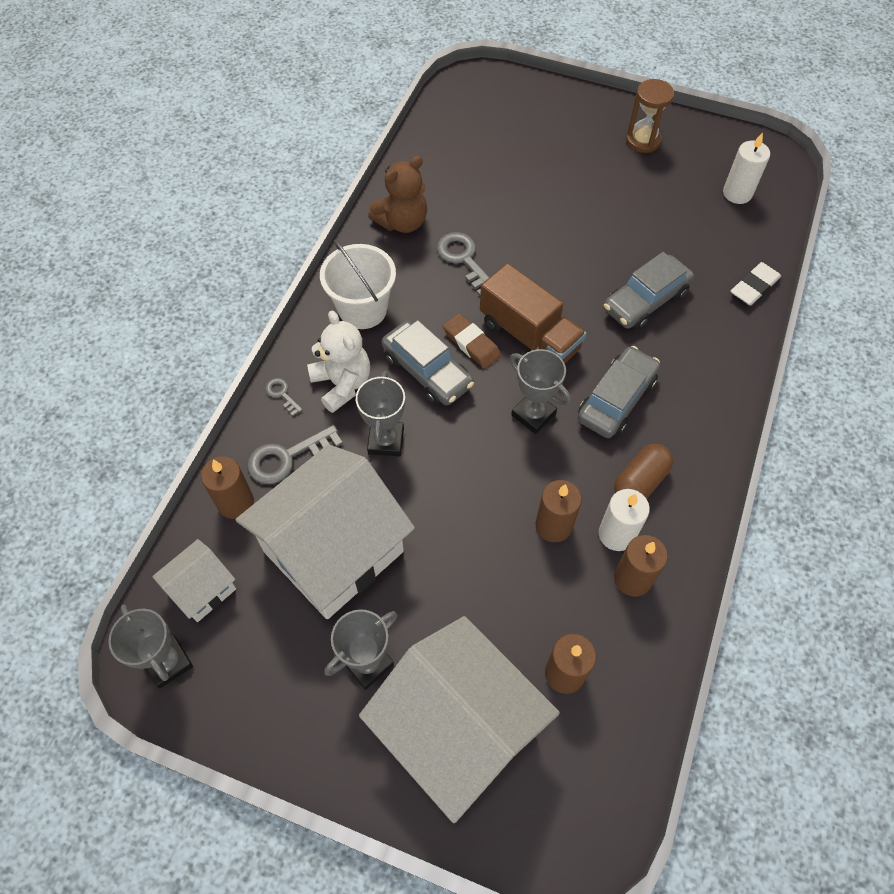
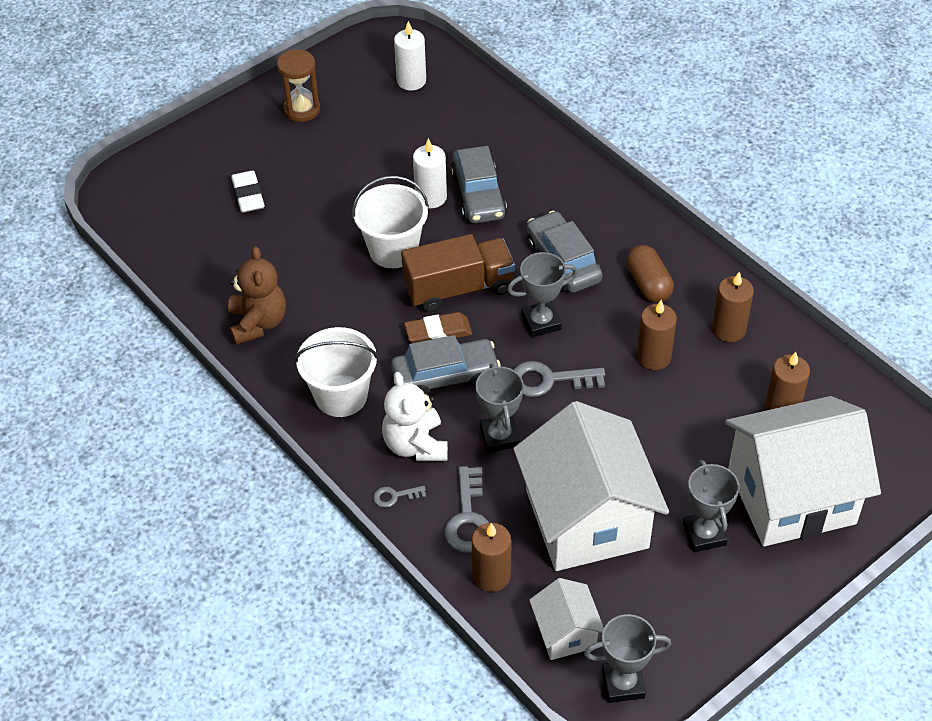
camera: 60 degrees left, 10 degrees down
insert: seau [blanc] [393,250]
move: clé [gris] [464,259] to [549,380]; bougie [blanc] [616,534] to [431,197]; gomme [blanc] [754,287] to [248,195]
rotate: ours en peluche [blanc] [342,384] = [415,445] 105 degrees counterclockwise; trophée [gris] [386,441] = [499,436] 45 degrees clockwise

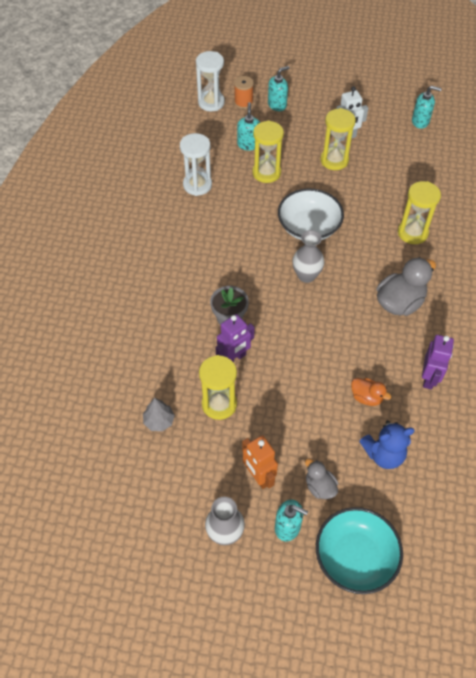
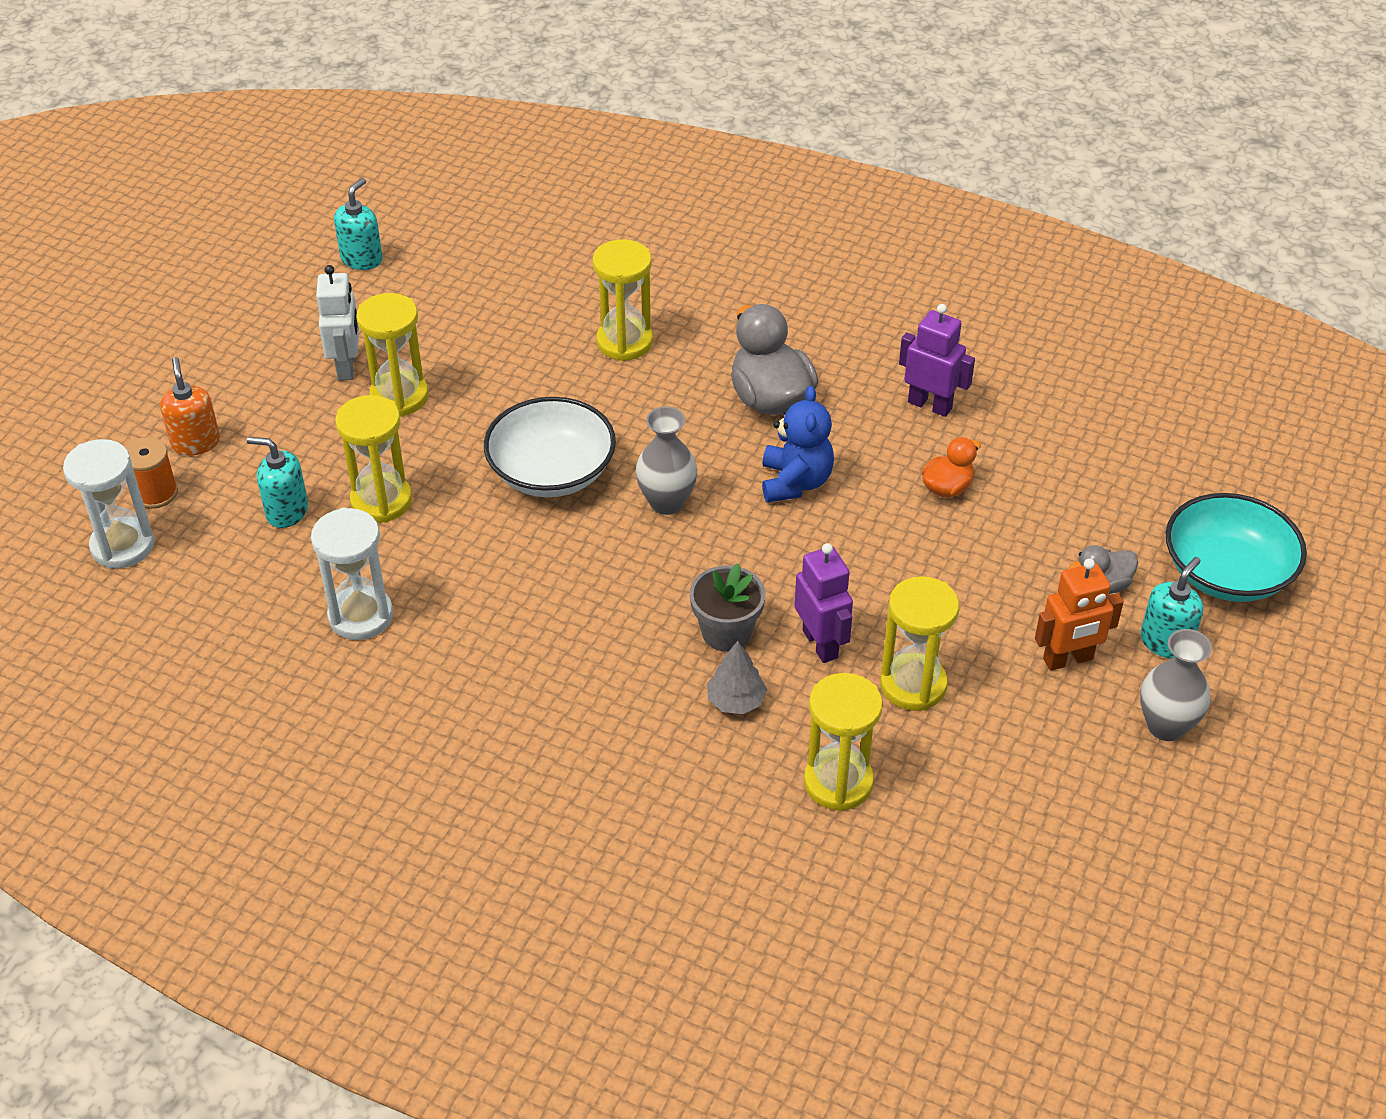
camera: 75 degrees left, 10 degrees down
insert: sablier [jaune] [838,782]
move: arbre [gris] [159,421] to [736,701]; ours en peluche [bleu] [384,454] to [795,482]
recolor: distributeur de savon [turquoise] [277,105] to distributeur de savon [orange] [195,442]

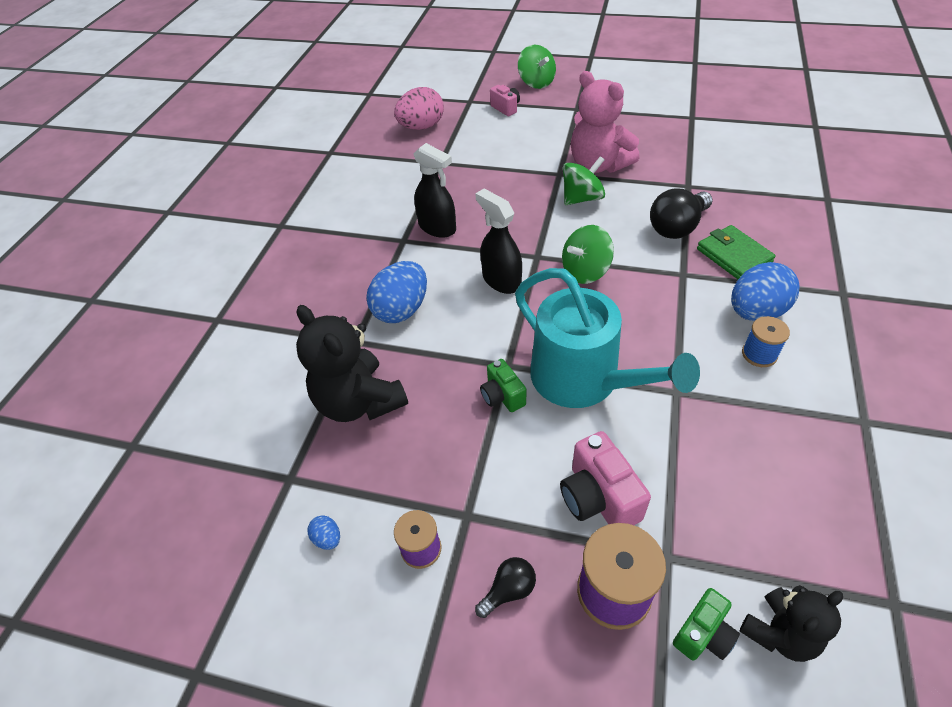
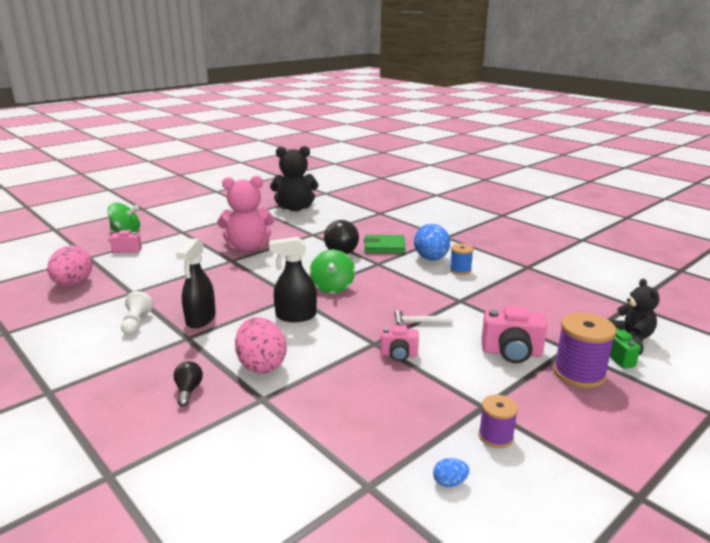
camera: 60 degrees left, 25 degrees down
delete: toupie [vert] [582,198]
insert: pion [blanc] [136,323]
move: ours en peluche [noir] [359,402] to [295,208]; ampoule [noir] [509,590] to [188,390]
replace: arrosoir [turquoise] [583,379] to marteau [blanc] [419,322]
recolor: œuf [bleu] [401,310] to œuf [rose] [261,365]; appareil photo [vert] [502,396] to appareil photo [rose] [399,355]
rotate: vaporisateur [noir] [437,228] = [200,319] 120 degrees clockwise

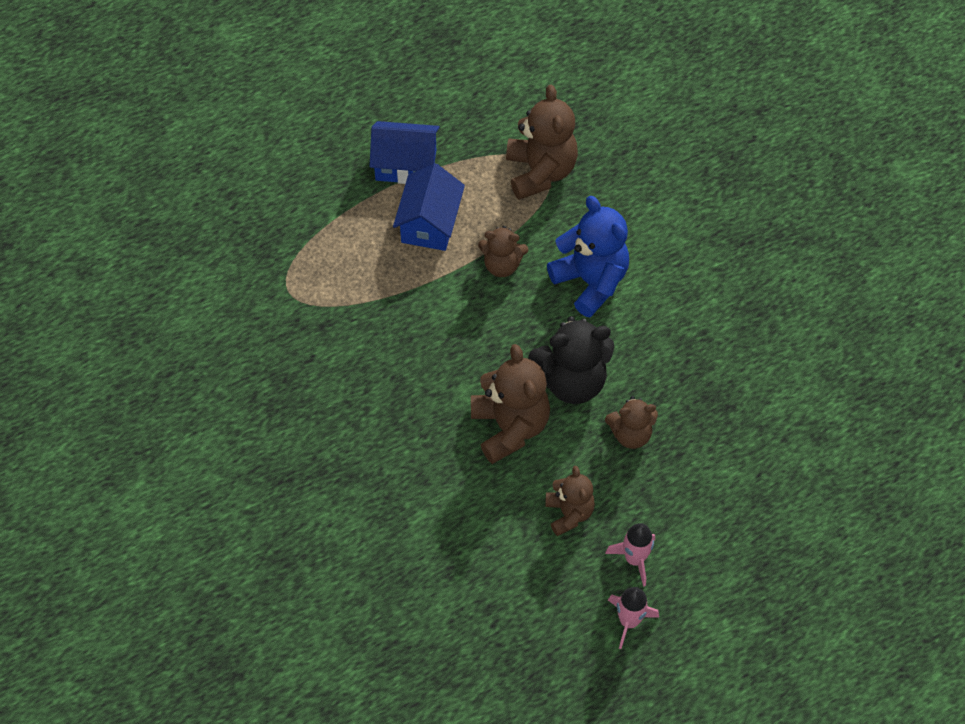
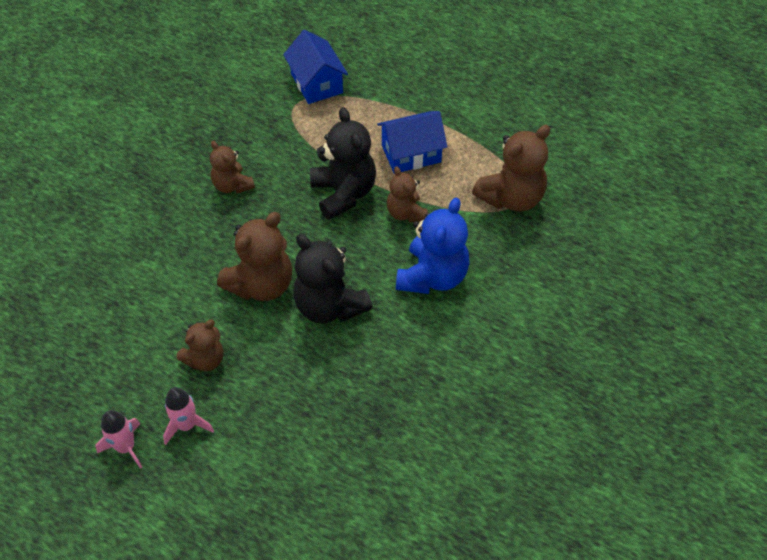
camera: 60 degrees right, 5 degrees down
insert: ours en peluche [noir] [343,193]
move: maison [bleu] [406,165] to [317,83]; ours en peluche [marron] [630,434] to [232,185]

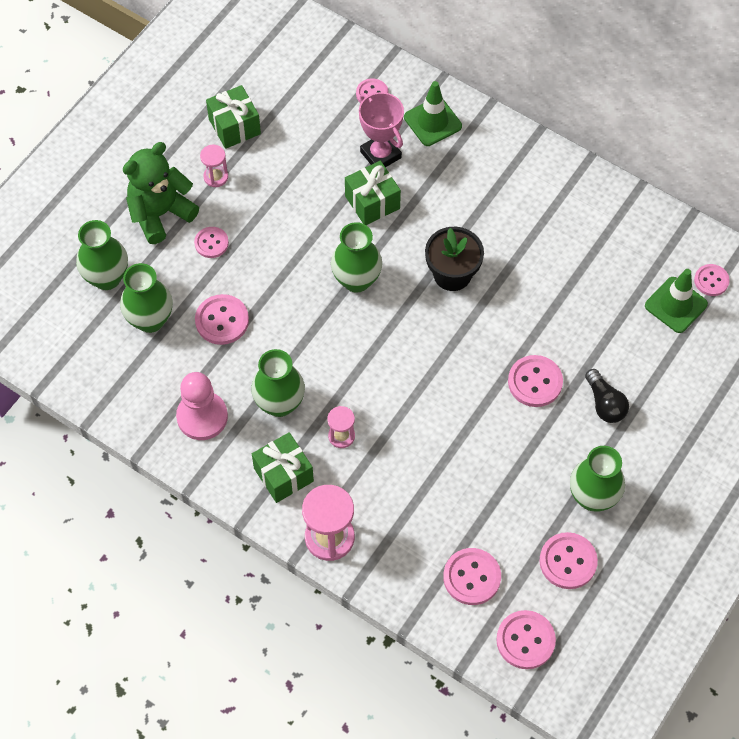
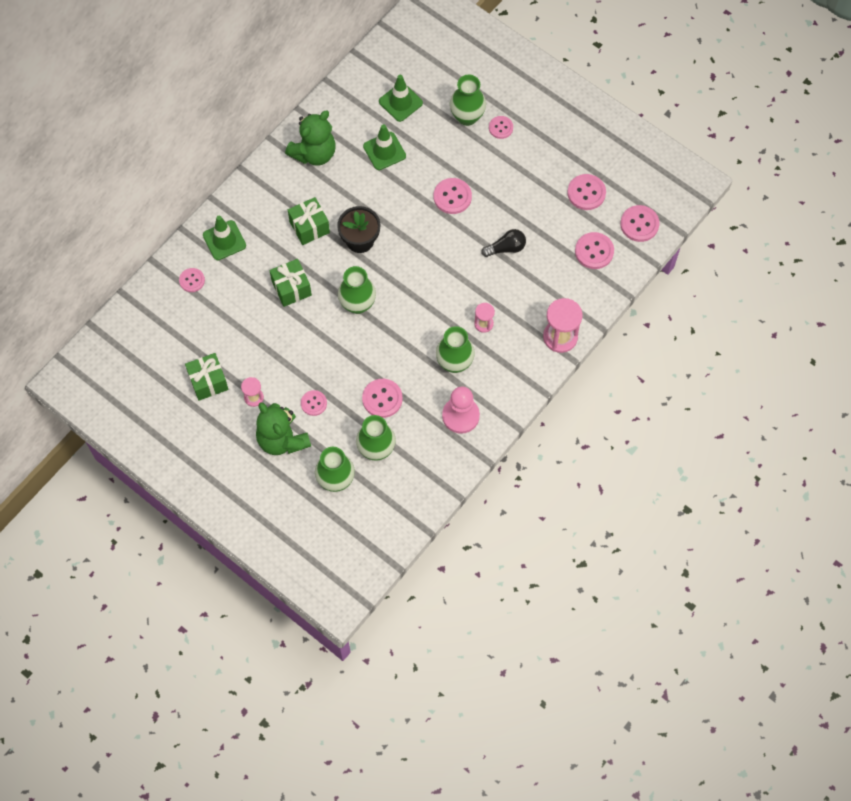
camera: 85 degrees left, 5 degrees up
delete: trophée [rose] [380,154]
insert: ours en peluche [vert] [314,153]; cône de chantier [vert] [384,151]
move: cadeau [vert] [283,475] to [309,227]; vase [vert] [592,497] to [467,117]; ampoule [noir] [605,403] to [506,248]; bouton [rose] [711,281] to [500,128]

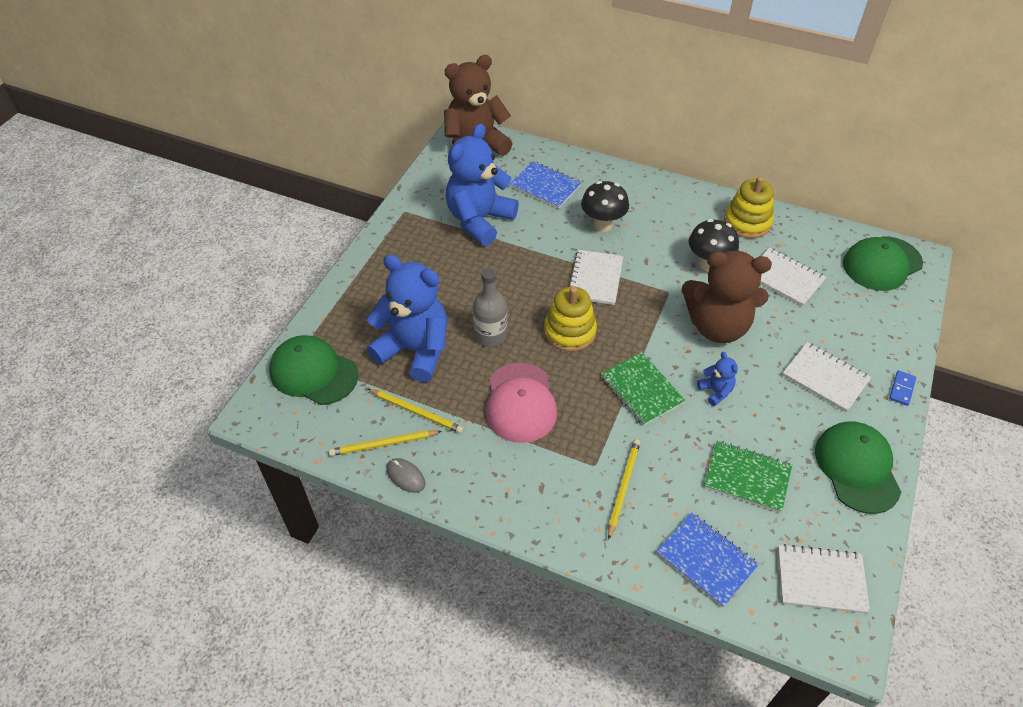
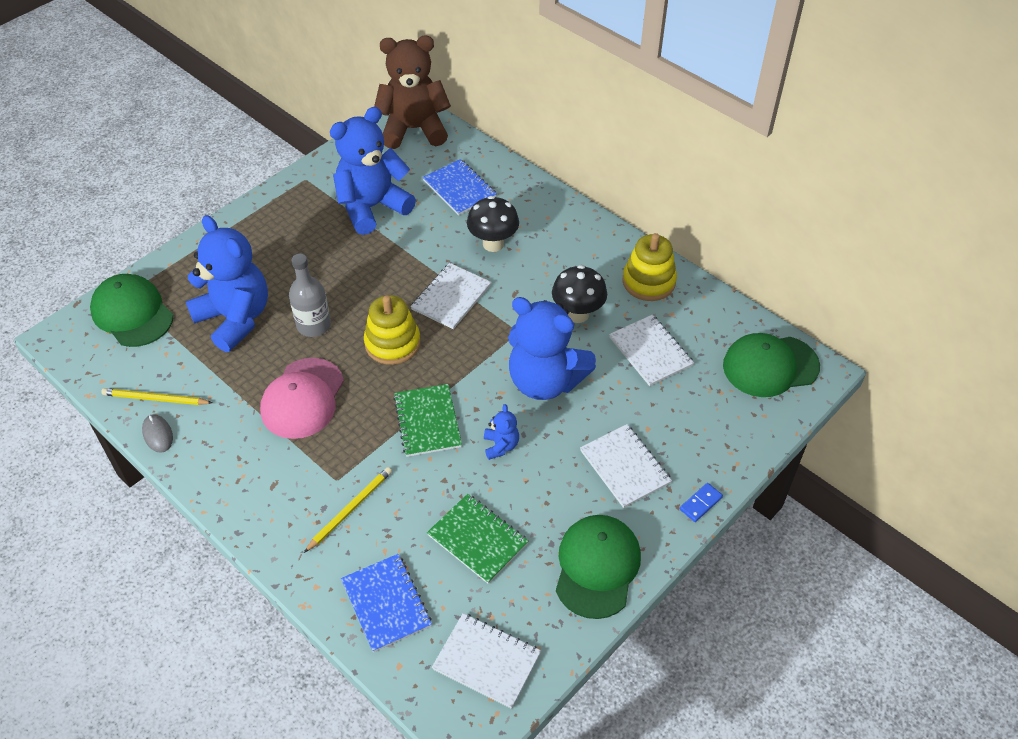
camera: 20 degrees right, 0 degrees up
delete: crayon [jaune] [416,412]
recolor: ours en peluche [marron] [717,326] to ours en peluche [bleu] [545,381]

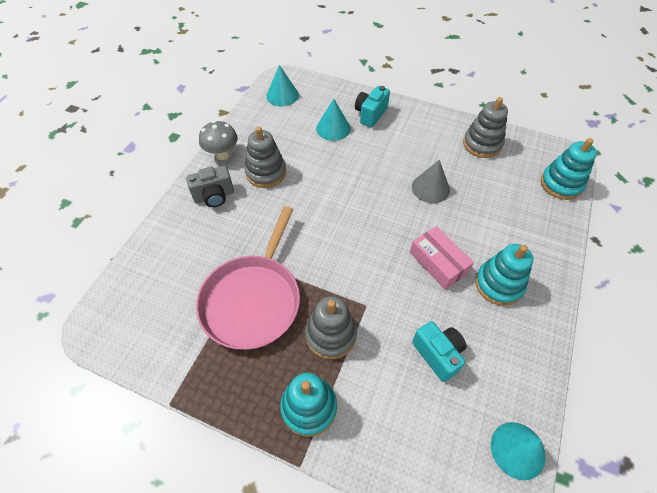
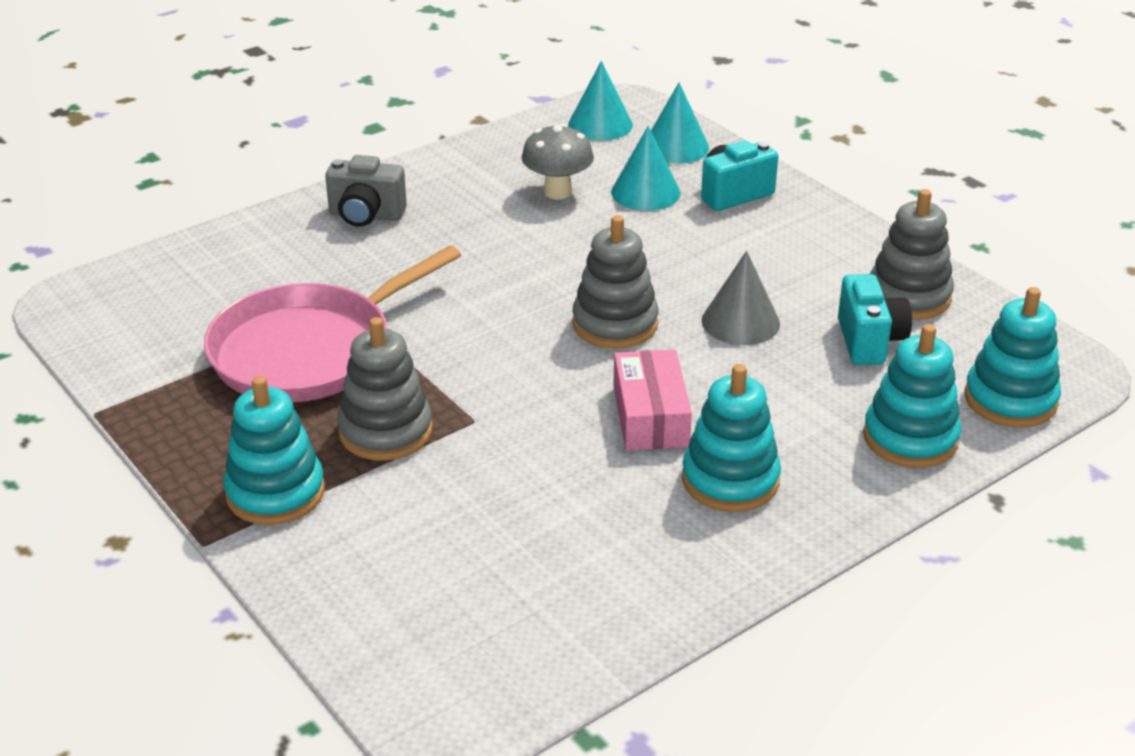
camera: 30 degrees right, 20 degrees down
insert: jouet à empiler [turquoise] [910,438]
move: champignon [gris] [222,154] to [557,192]; jouet à empiler [gris] [266,172] to [615,324]; appareil photo [turquoise] [438,354] to [869,341]; cône [turquoise] [517,450] to [676,147]

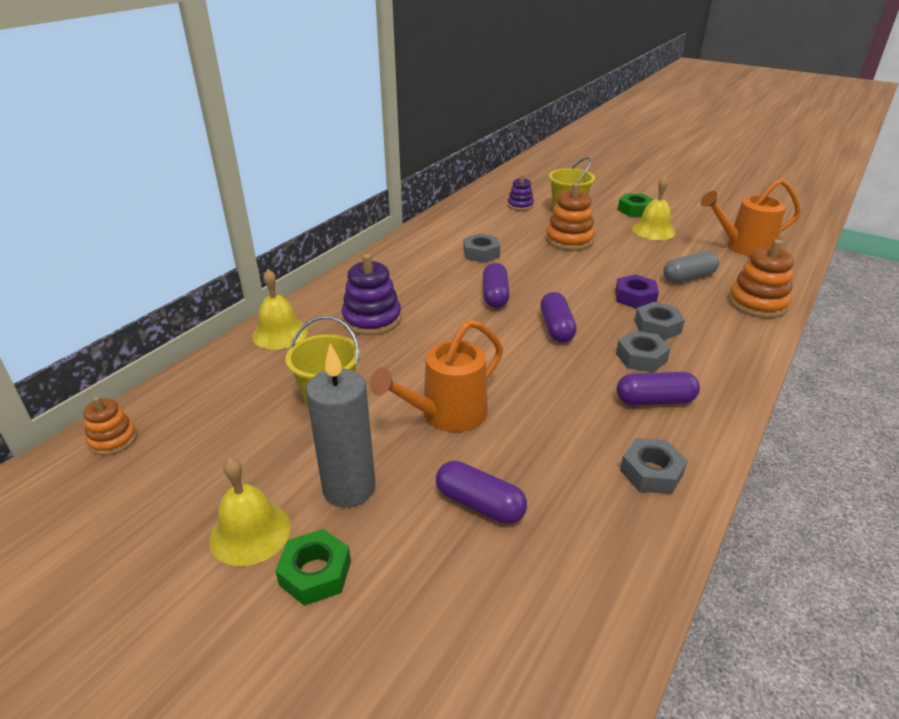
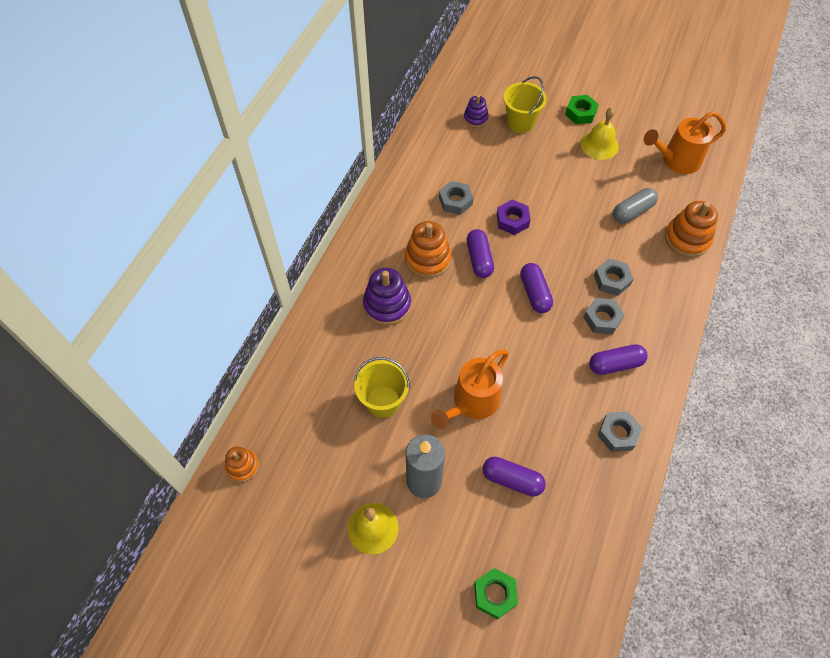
camera: 10 degrees left, 25 degrees up
delete: cloche [jaune] [280,333]
move: écrou [vert] [315,573] to [495,594]; jouet à empiler [orange] [569,240] to [427,259]; écrou [violet] [635,297] to [512,220]

